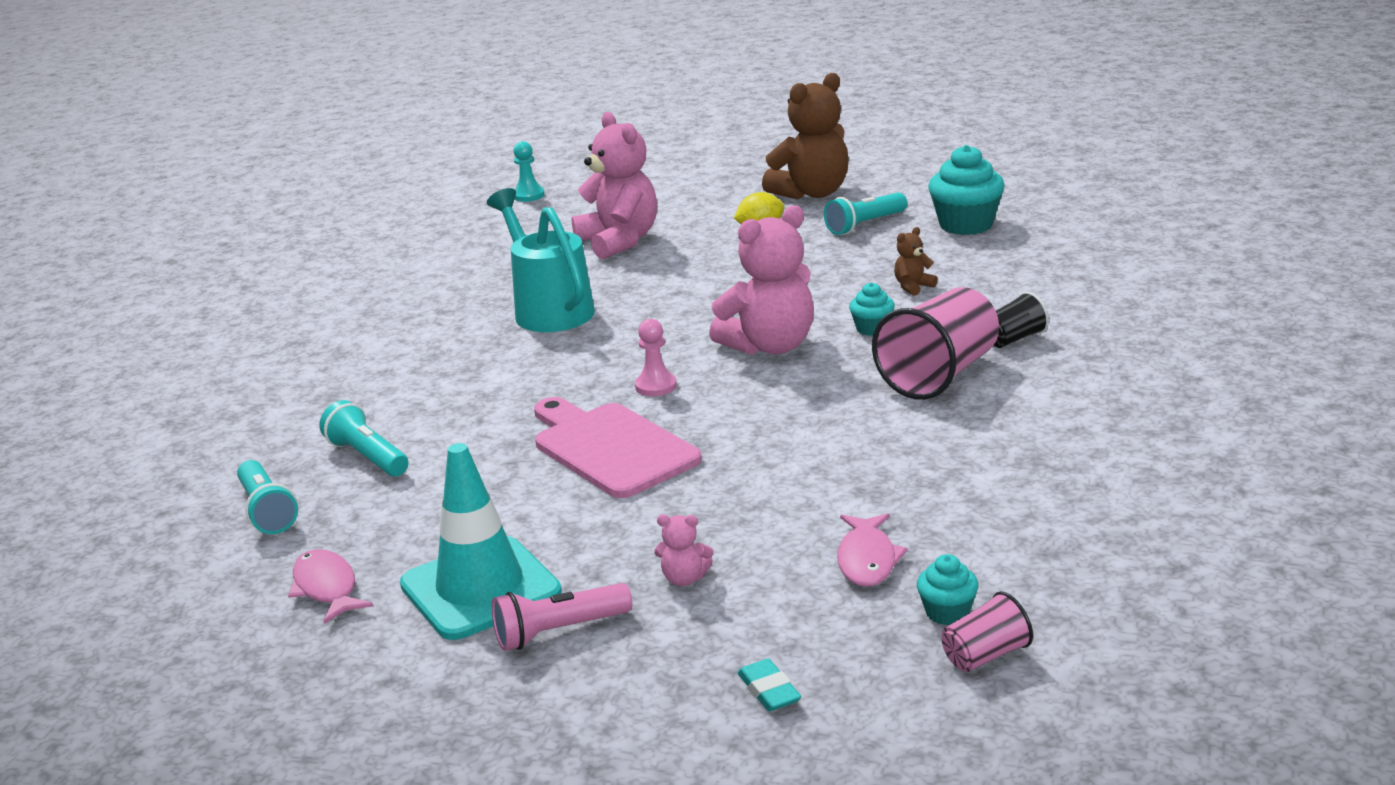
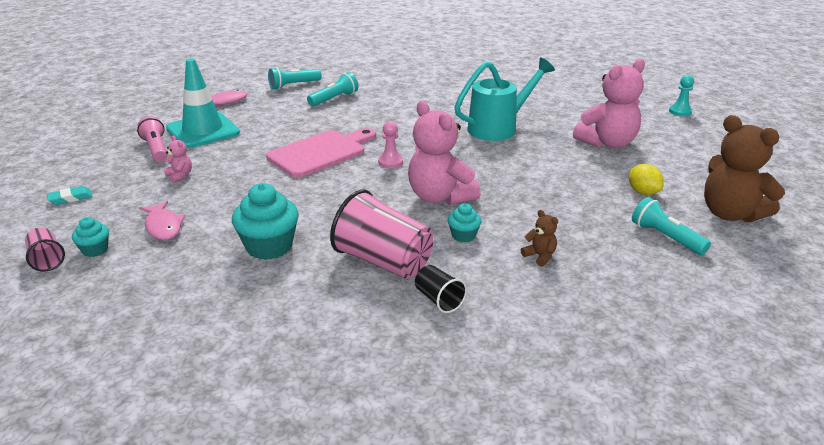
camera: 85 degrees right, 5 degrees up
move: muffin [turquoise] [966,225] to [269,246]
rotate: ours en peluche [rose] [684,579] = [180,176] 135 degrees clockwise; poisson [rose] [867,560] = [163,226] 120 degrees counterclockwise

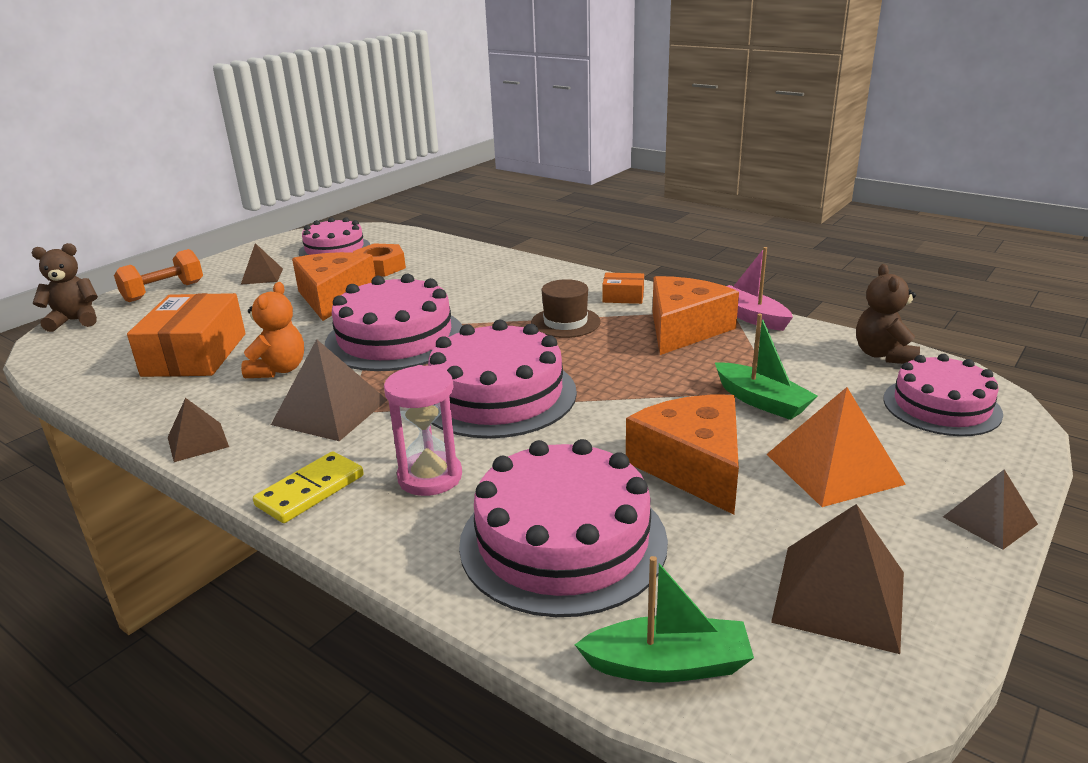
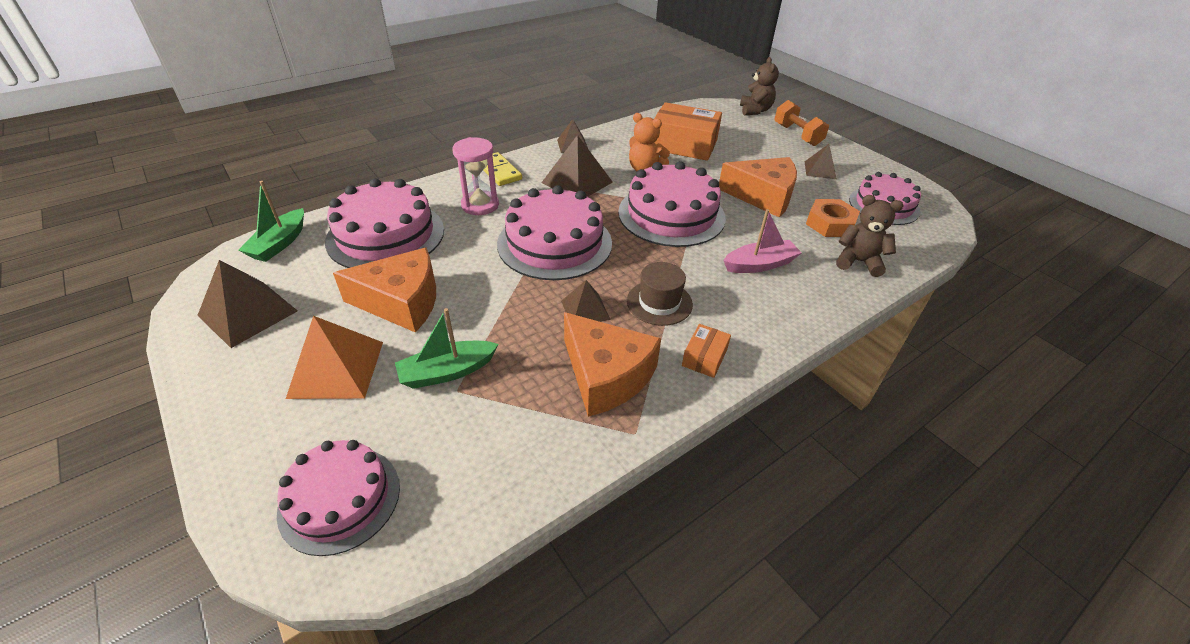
camera: 105 degrees right, 15 degrees up
move: bateau [rose] [750,317] to [759,264]; ours en peluche [marron] [883,355] to [858,262]; pyramide [marron] [989,520] to [585,310]

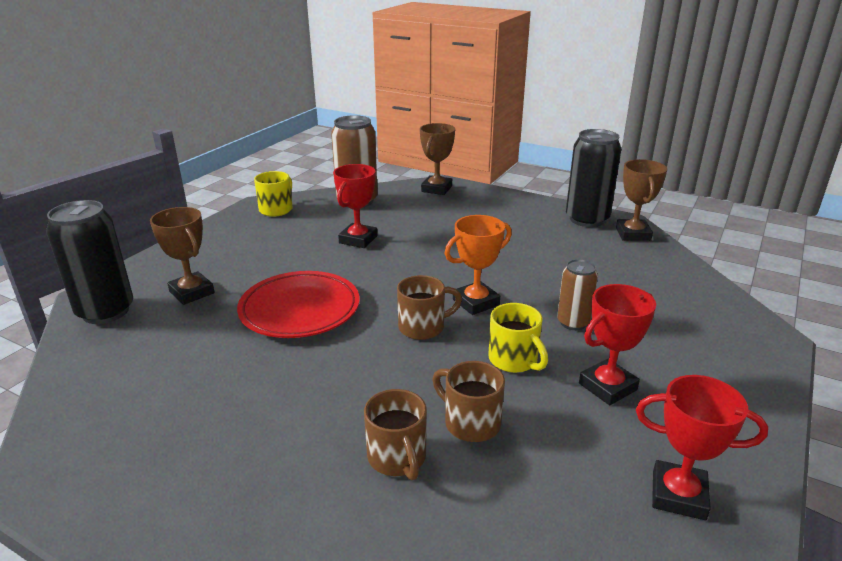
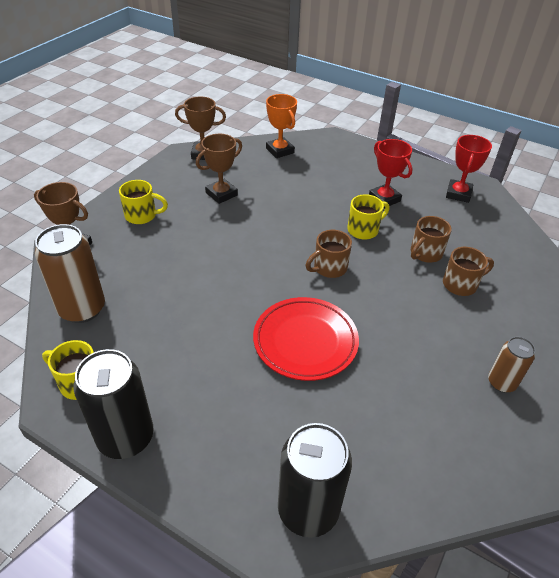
camera: 90 degrees left, 15 degrees up
delete: trophée [rouge] [358,239]
insert: tasse [jaune] [142,215]
move: trophée [marron] [191,292] to [221,194]; trophée [orange] [476,302] to [280,150]; canette [marron] [573,322] to [501,382]; canette [noir] [587,219] to [126,437]
rotate: tasse [marron] [423,327] = [329,268] 105 degrees counterclockwise

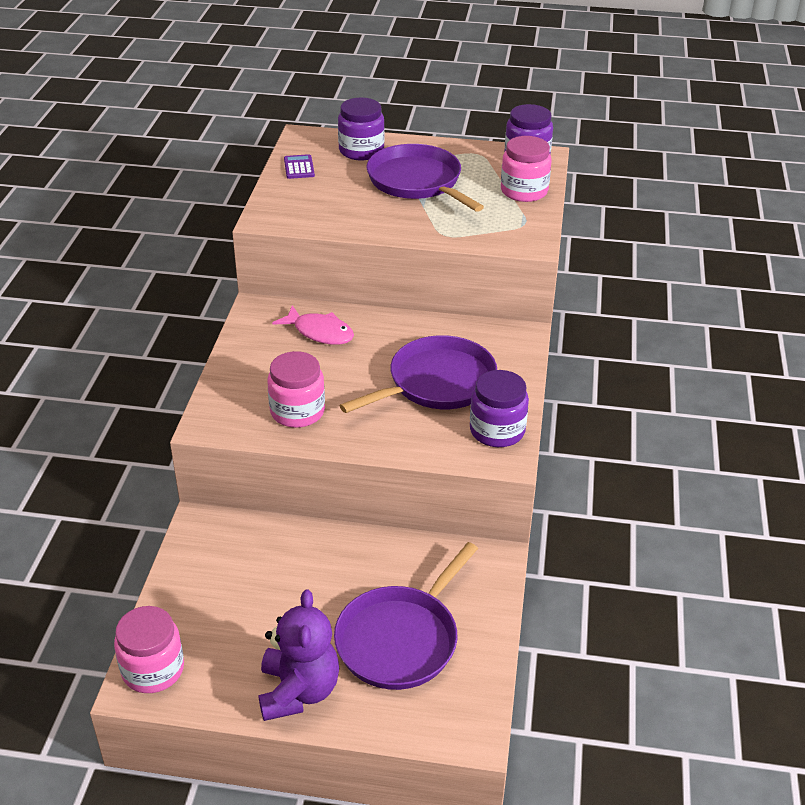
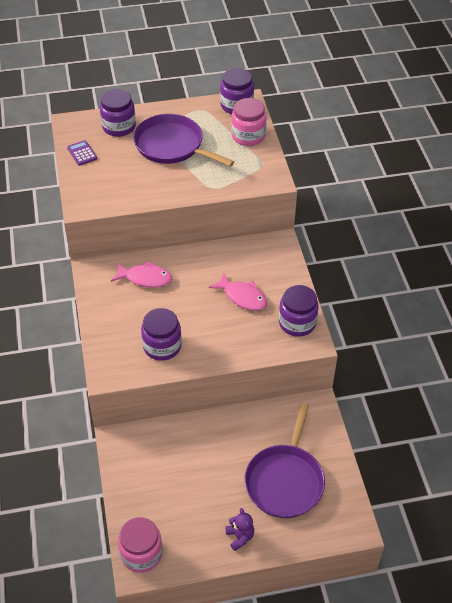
camera: 20 degrees left, 10 degrees up
replace: poêle [violet] [437,383] to poisson [rose] [242,297]
recolor: bocal [rose] [297,411] to bocal [violet] [162,346]
resize: ours en peluche [violet] [298,691] = [240,537] x0.52

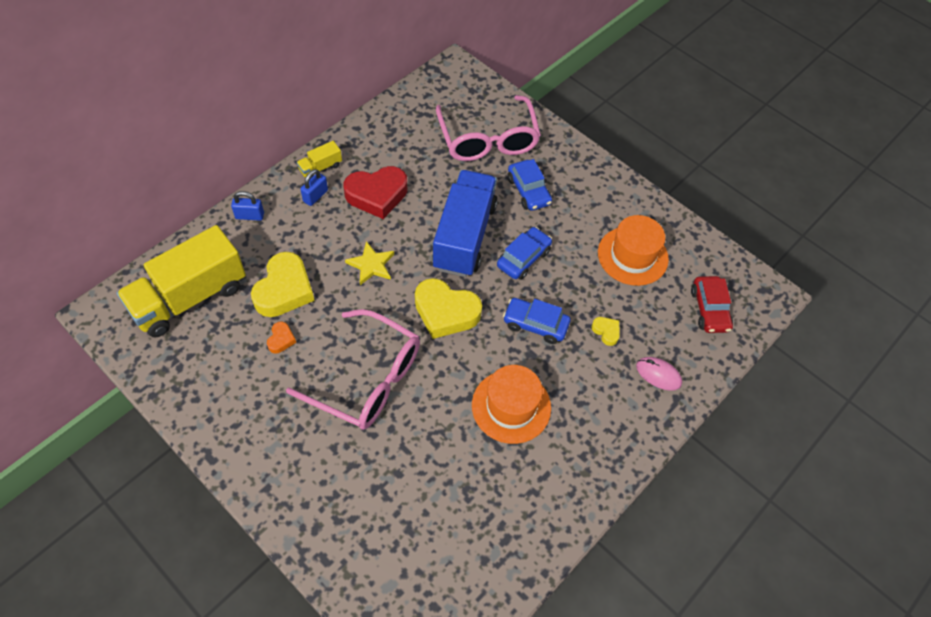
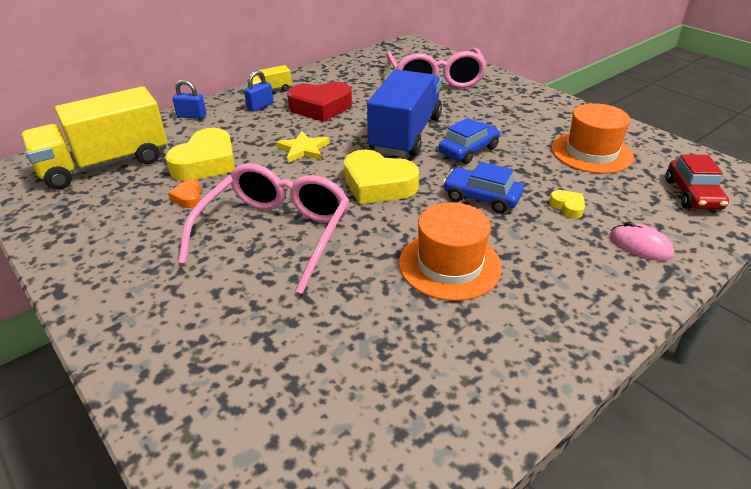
camera: 10 degrees right, 20 degrees down
delete: voiture [bleu] [528,191]
rotate: cœur [orange] [281,339] = [188,197] 150 degrees clockwise; lunettes [rose] [367,379] = [276,233] 105 degrees counterclockwise

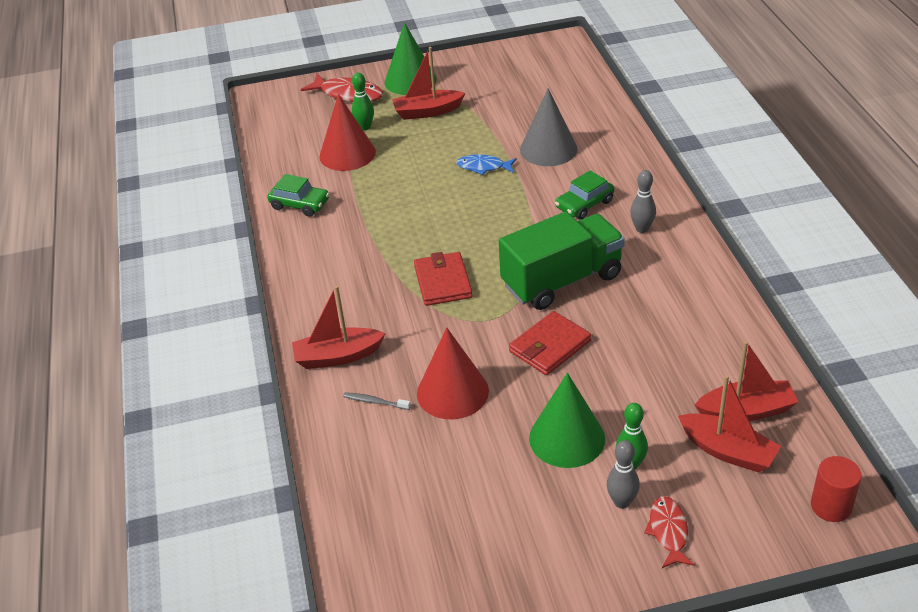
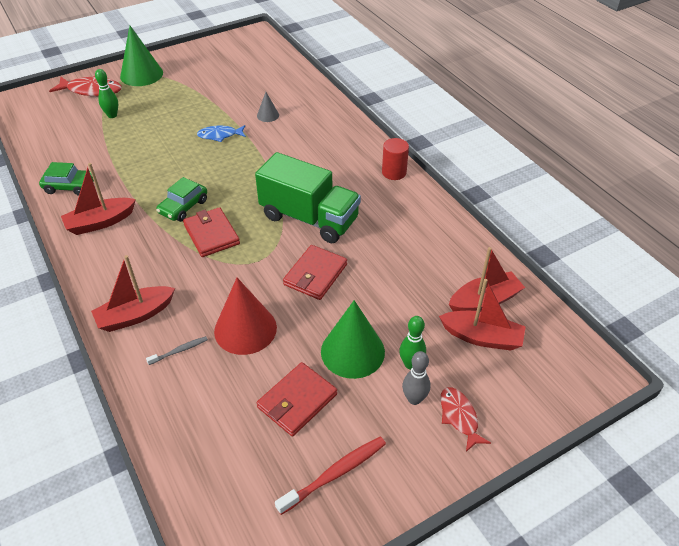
camera: 20 degrees left, 5 degrees up
delete: cône [rouge] [347,154]; quille [gris] [642,229]
insert: portefeuille [rouge] [297,401]; brosse à dents [rouge] [335,474]
move: bateau [rouge] [427,112] to [100,222]; voiture [vert] [584,204] to [183,207]; cylindre [rouge] [831,506] to [394,172]
rotate: brosse à dents [gris] [375,402] = [179,351] 150 degrees clockwise; camion [vert] [562,281] = [309,218] 75 degrees clockwise
resize: cône [gris] [548,149] = [268,115] x0.49

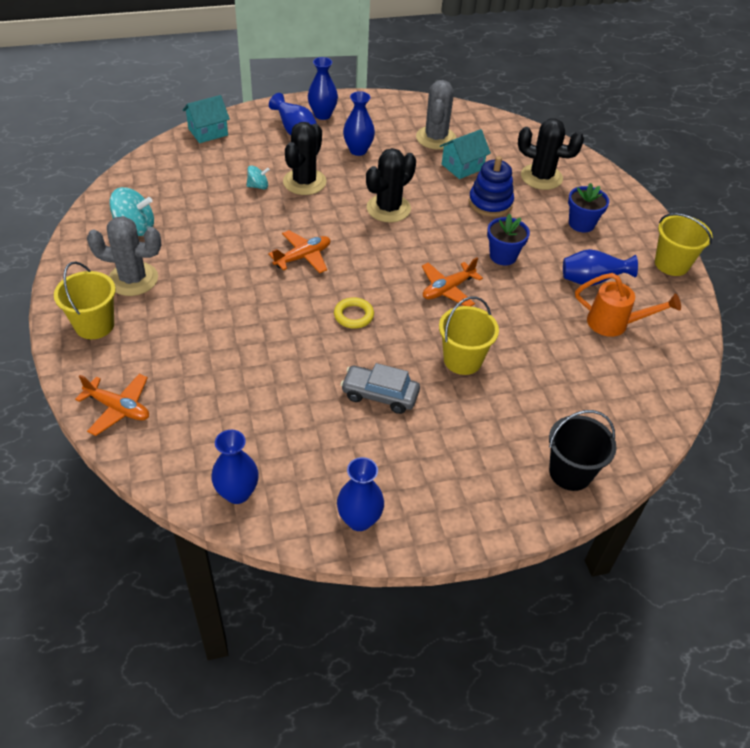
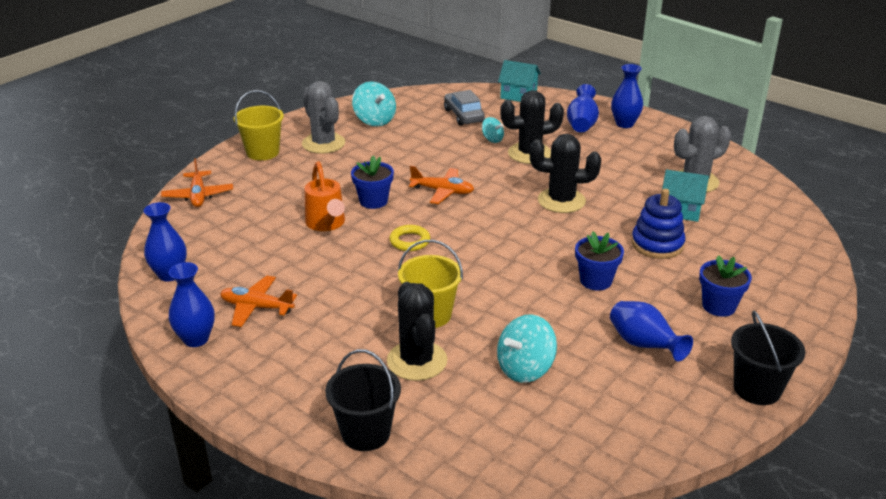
camera: 55 degrees right, 15 degrees down
delete: vase [bleu] [358,150]
insert: pot de fleurs [bleu] [373,201]; toupie [turquoise] [525,369]
move: voiture [gris] [380,395] to [463,116]; avion [orange] [448,289] to [257,307]; cactus [noir] [541,177] to [417,361]; arrosoir [orange] [615,324] to [327,224]
recolor: seau [jaune] [671,264] to seau [noir] [757,389]

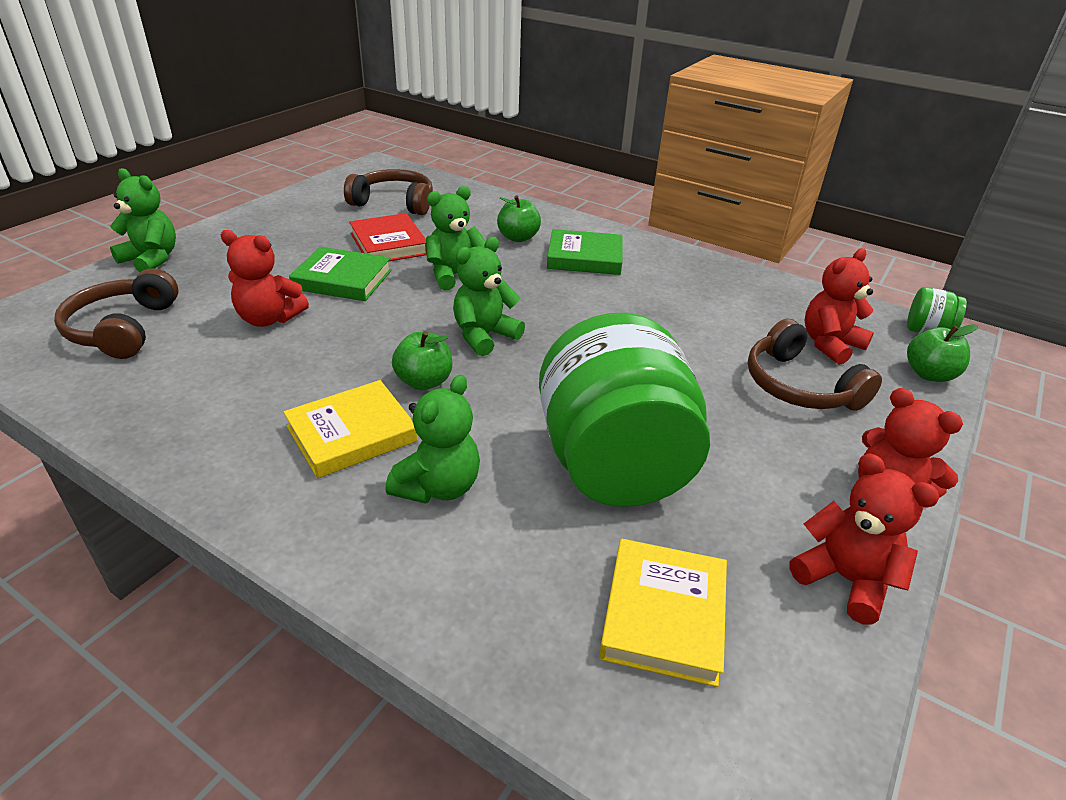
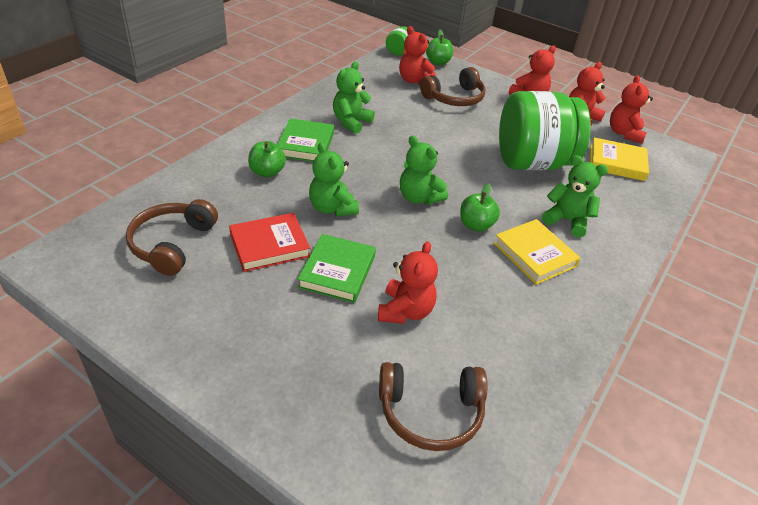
camera: 90 degrees left, 5 degrees up
insert: ours en peluche [rouge] [624,133]
move: ours en peluche [vert] [151,259] to [351,122]

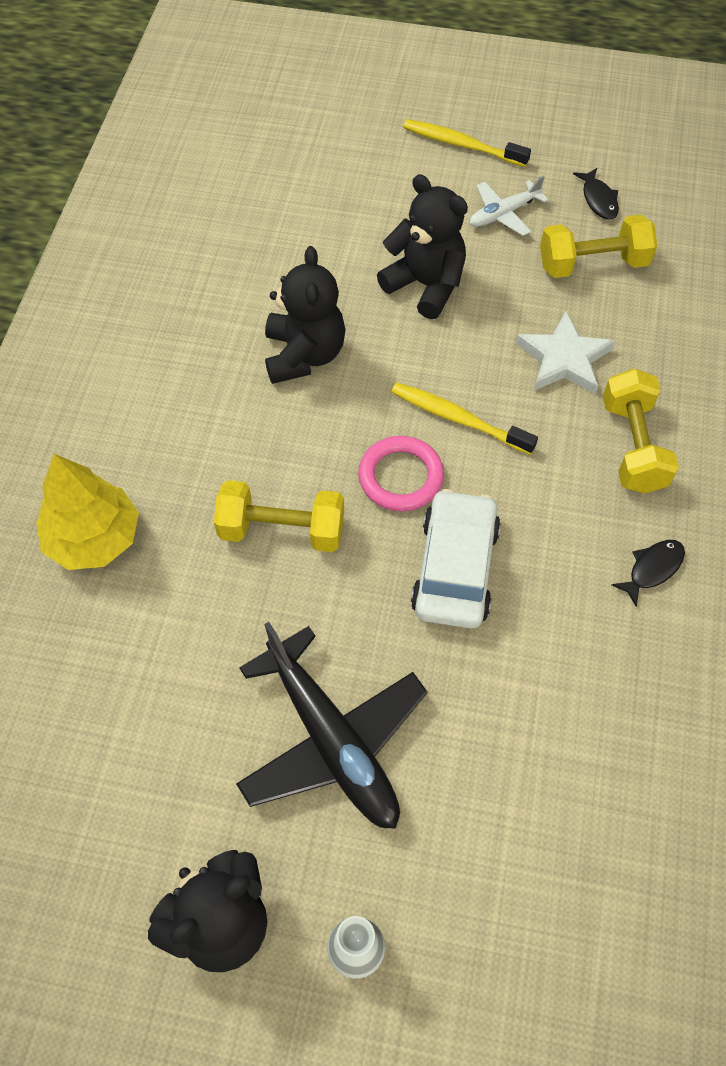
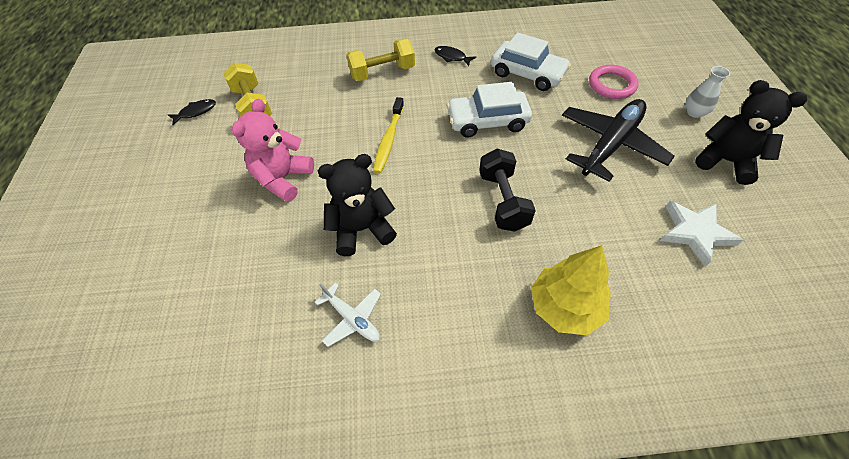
camera: 105 degrees left, 5 degrees down
delete: brosse à dents [jaune] [462,145]
insert: voiture [blanc] [527,74]
move: anneau [rose] [400,477] to [612,85]; avion [blanc] [503,214] to [352,319]; étoile [blanc] [564,359] to [695,233]
recolor: haltère [jaune] [282,530] to haltère [noir] [503,201]; ours en peluche [noir] [425,285] to ours en peluche [rose] [283,179]

